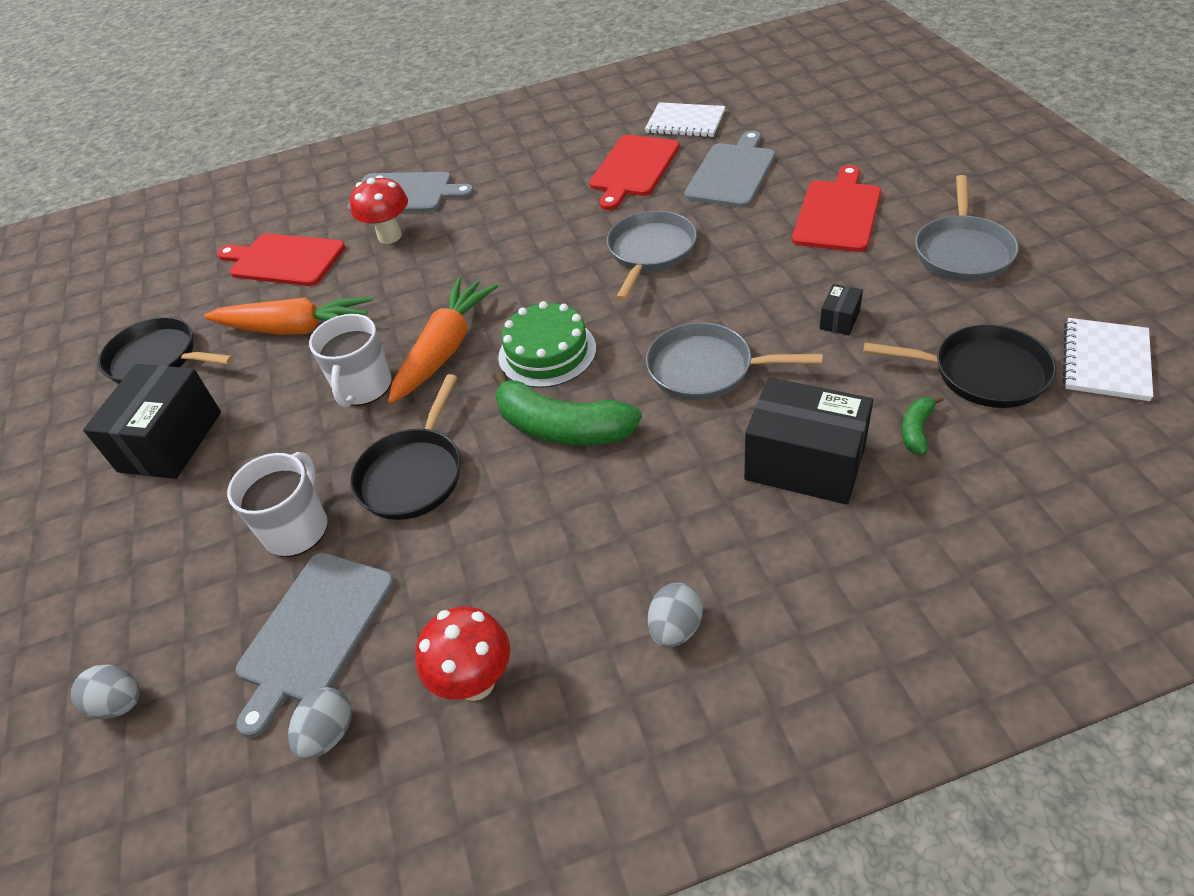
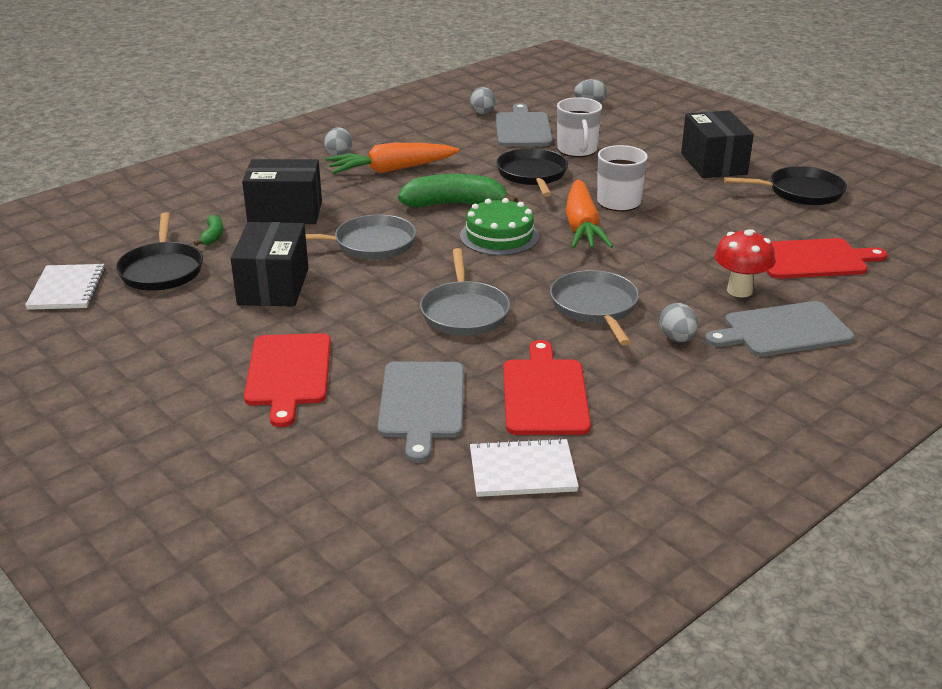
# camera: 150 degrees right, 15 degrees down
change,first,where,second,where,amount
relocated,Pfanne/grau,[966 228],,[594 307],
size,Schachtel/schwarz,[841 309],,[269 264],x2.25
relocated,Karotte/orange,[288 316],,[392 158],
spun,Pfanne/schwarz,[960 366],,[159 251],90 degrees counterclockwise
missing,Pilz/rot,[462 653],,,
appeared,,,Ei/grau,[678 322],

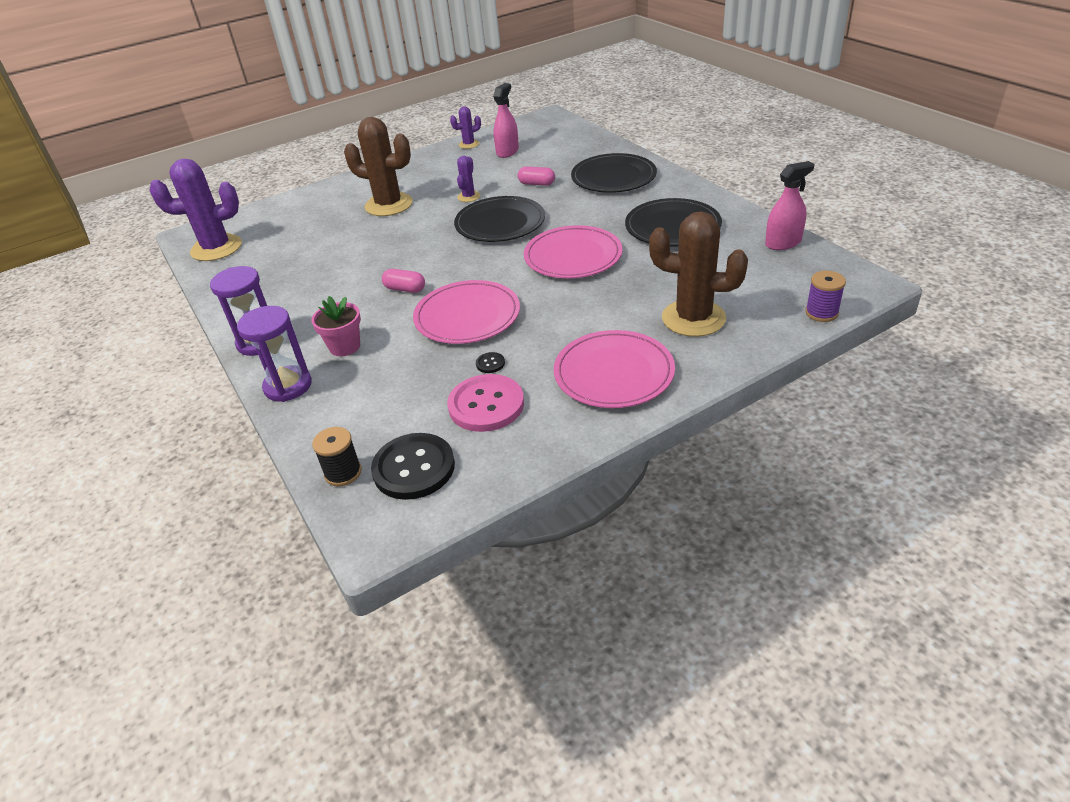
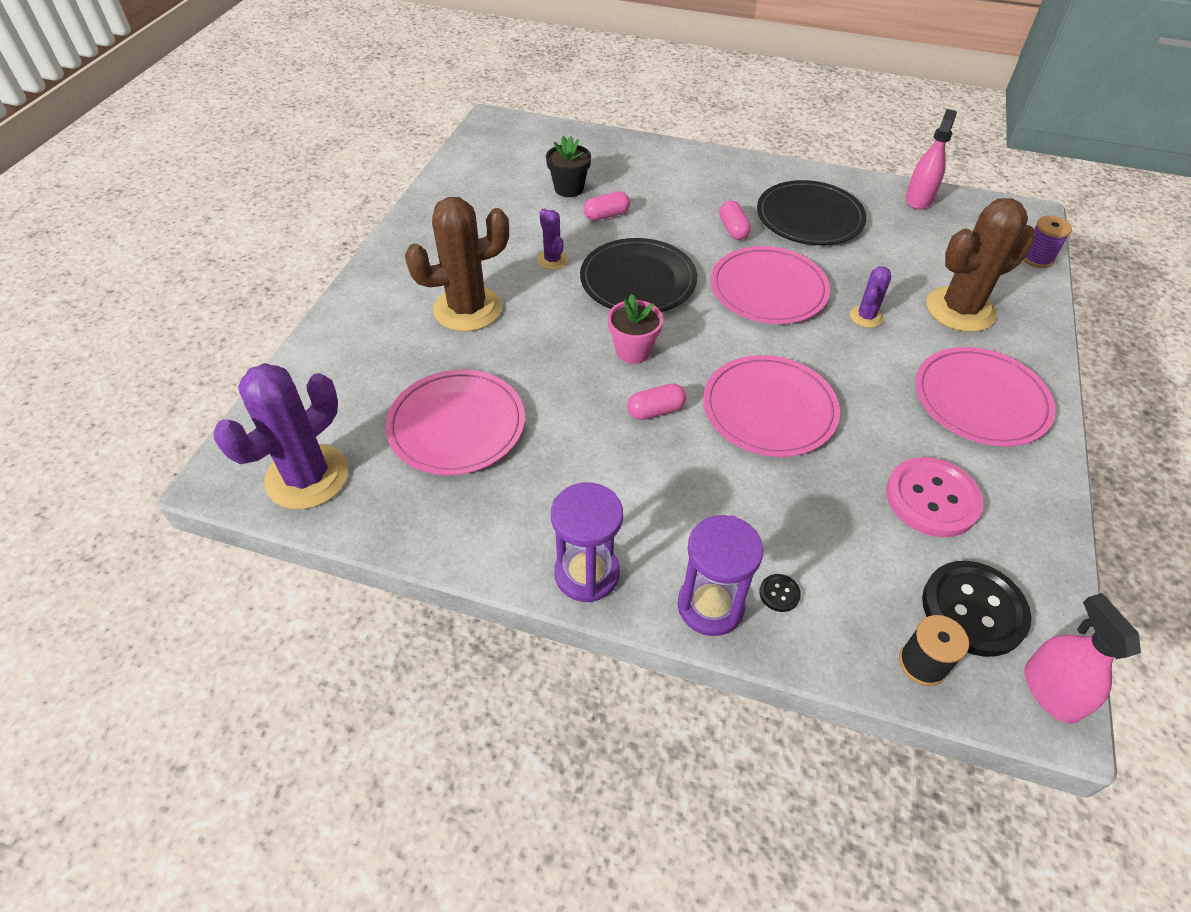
# camera: 45 degrees left, 10 degrees up
change,first,where,second,where,amount
relocated,Sprühflasche/rosa,[506 120],,[1082 658],
relocated,Kaktus/lila,[465 128],,[870 297],
missing,Teller/schwarz,[614 173],,,
relocated,Blumentopf/rosa,[336 326],,[635 329],
relocated,Knopf/schwarz,[490 362],,[780 593],
appeared,,,Blumentopf/schwarz,[568 166],
appeared,,,Kapsel/rosa,[735 220],
appeared,,,Teller/rosa,[455 422],

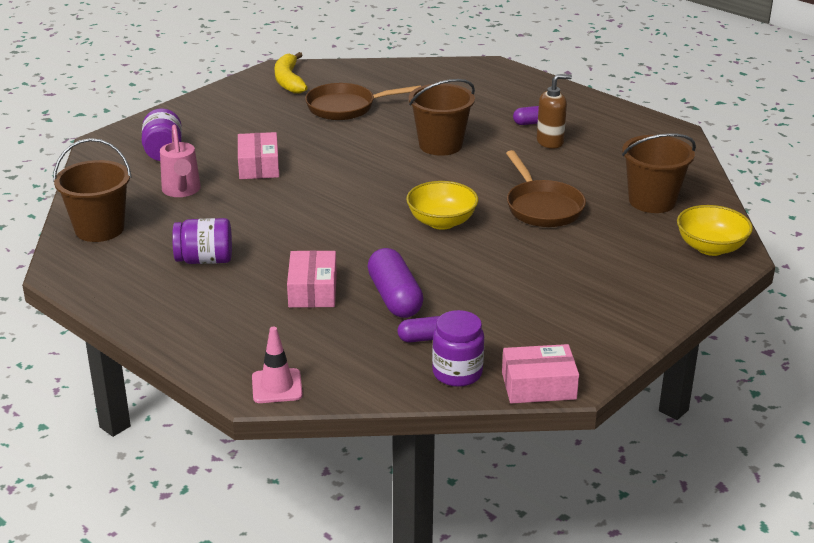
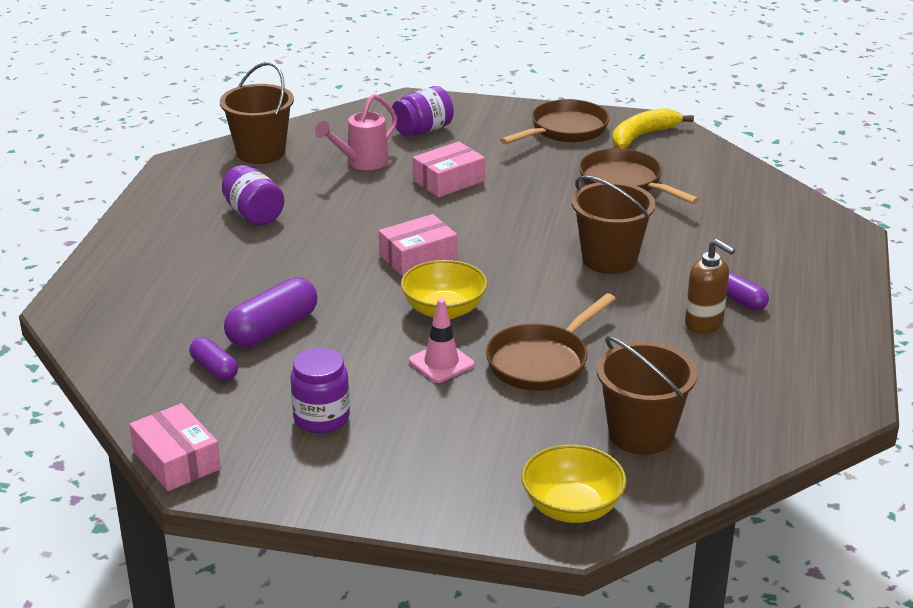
# camera: 60 degrees right, 0 degrees up
change,first,where,second,where,amount
relocated,Schachtel/rosa,[312 279],,[418 245],
relocated,Einmachglas/lila,[458 348],,[320 390],
relocated,Leitkegel/rosa,[277 365],,[442 340],
appeared,,,Pfanne/braun,[555 121],

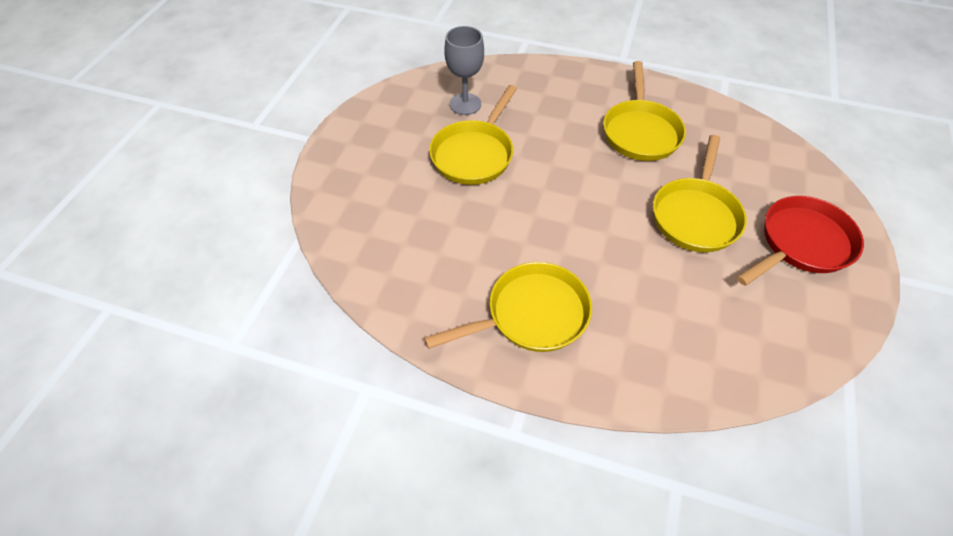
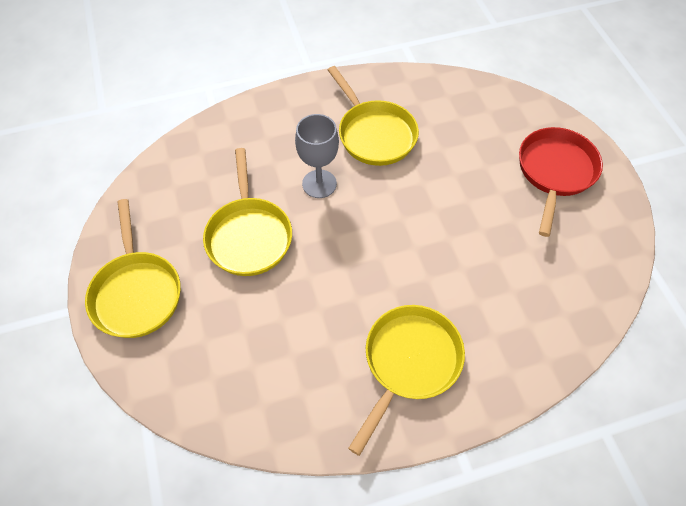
# camera: 35 degrees left, 5 degrees up
change,first,where,second,where,amount
relocated,Kelch/grau,[464 70],,[317 156],
relocated,Pfanne/gelb,[700 193],,[133 268],

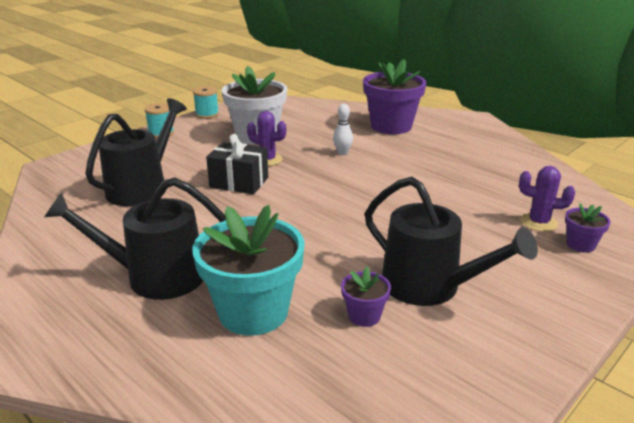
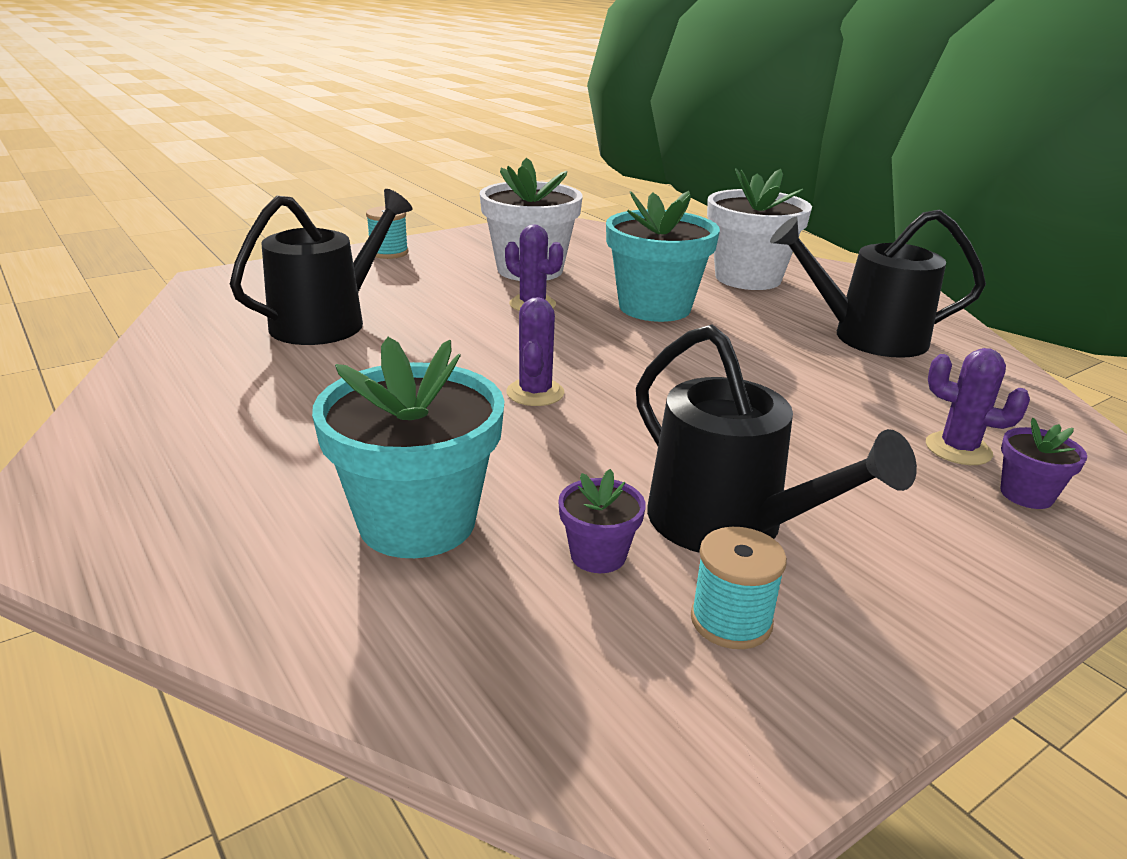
# camera: 10 degrees right, 0 degrees up
change,first,where,second,where,amount
colour,Blumentopf/lila,[394 96],Blumentopf/weiß,[759 229],
relocated,Garnrolle/türkis,[206 102],,[739 588],
exchanged,Bowlingkegel/weiß,[343 129],Blumentopf/türkis,[663 256],
missing,Geschenk/schwarz,[237 164],,,
relocated,Gießkanne/schwarz,[135 239],,[878 283],
appeared,,,Kaktus/lila,[535 351],

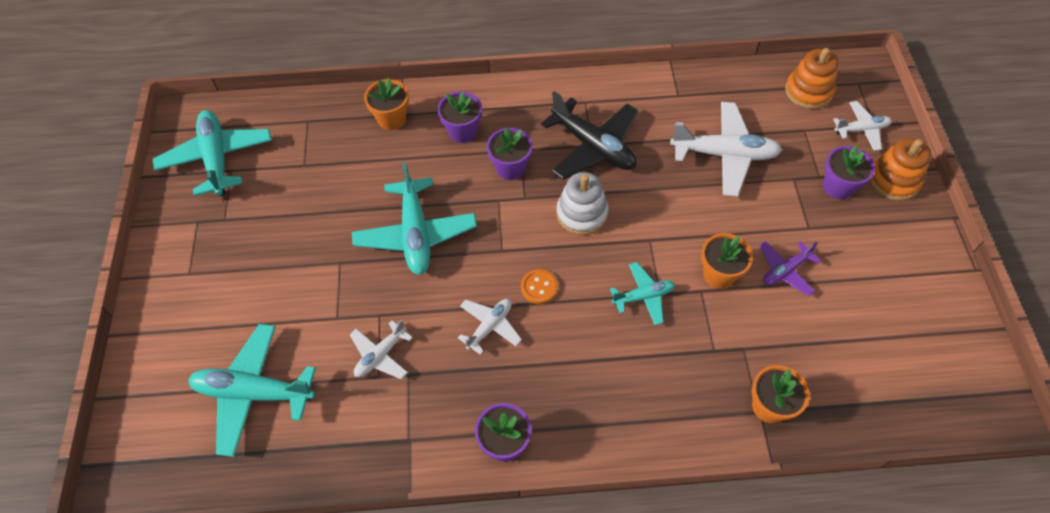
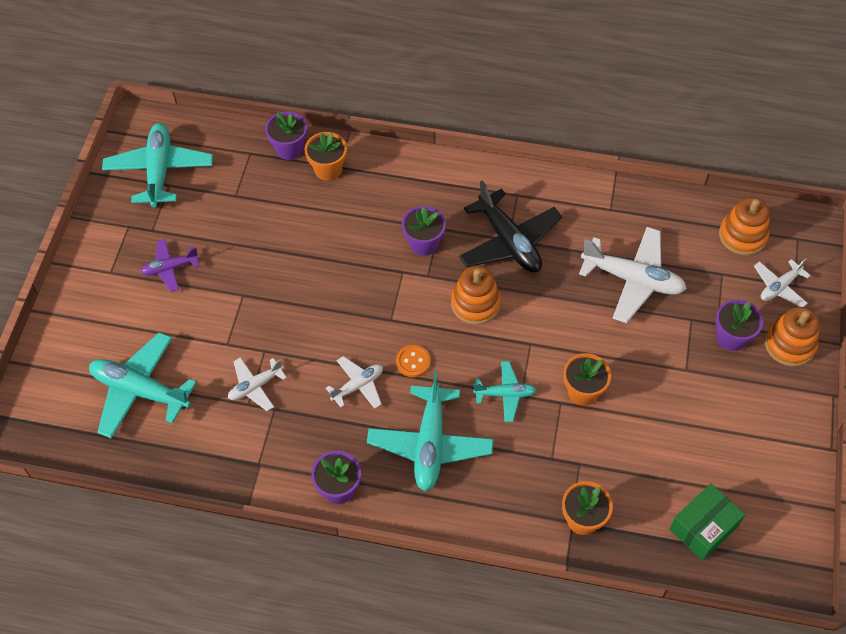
# camera: 15 degrees right, 0 degrees up
change,first,where,second,where,amount
relocated,Blumentopf/lila,[459 117],,[286 136],
spun,Flugzeug/weiß,[862 126],,[782 282],135 degrees clockwise
relocated,Flugzeug/türkis,[414 218],,[430 431],
colour,Stapelspielzeug/weiß,[582 203],Stapelspielzeug/orange,[476 295],
relocated,Flugzeug/lila,[790 268],,[170 265],
appeared,,,Schachtel/grün,[707 522],

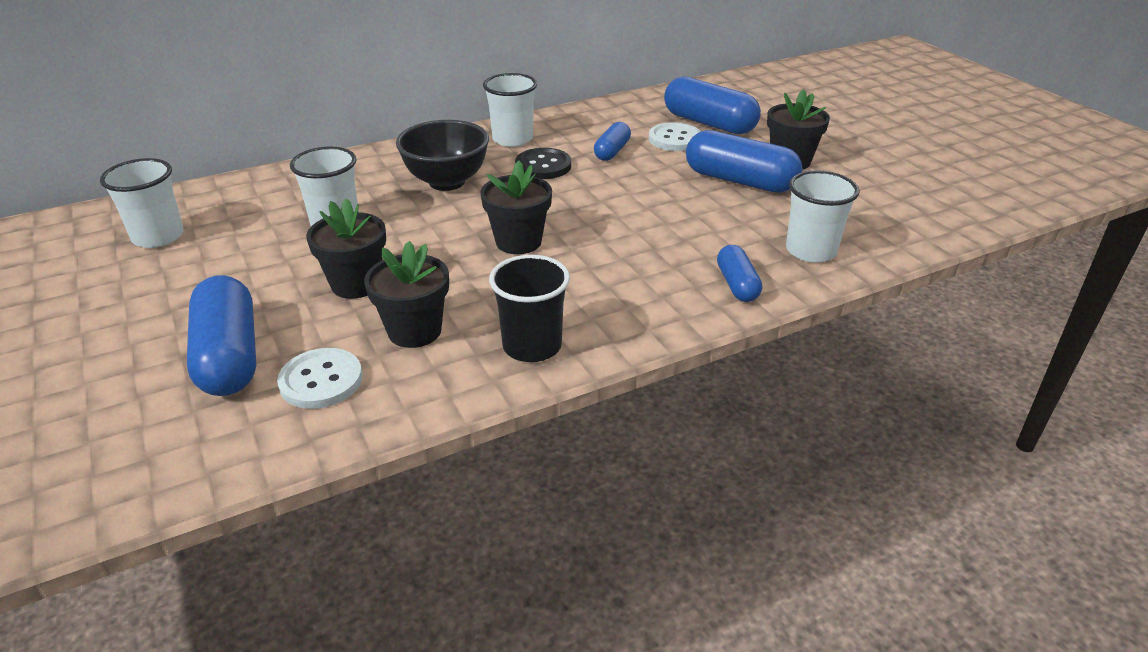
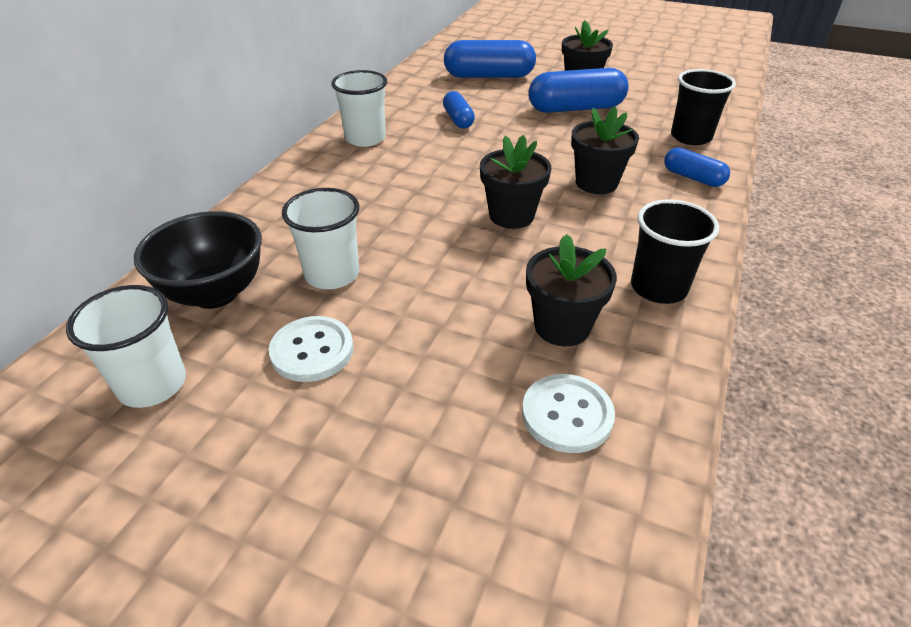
# camera: 40 degrees left, 5 degrees up
change,first,where,second,where,amount
relocated,Schüssel/schwarz,[442 155],,[198 260],
relocated,Knopf/weiß,[675 136],,[311 349],
missing,Knopf/schwarz,[543 163],,,
colour,Becher/weiß,[823 216],Becher/schwarz,[703 107],
relocated,Blumentopf/schwarz,[346 248],,[605 150],
missing,Kapsel/blau,[221 335],,,

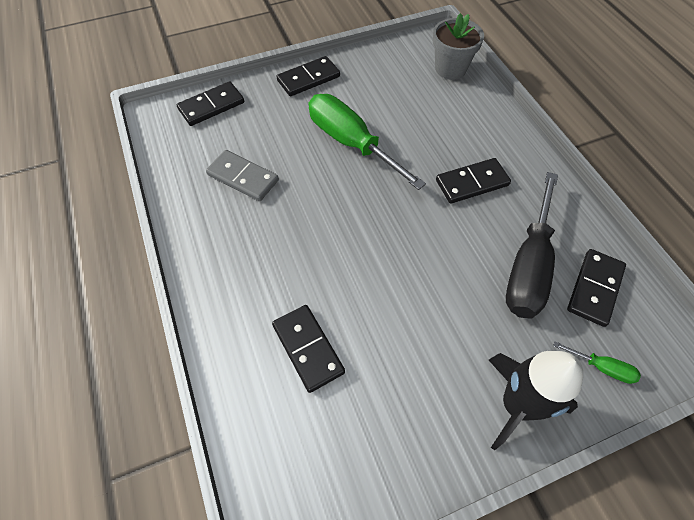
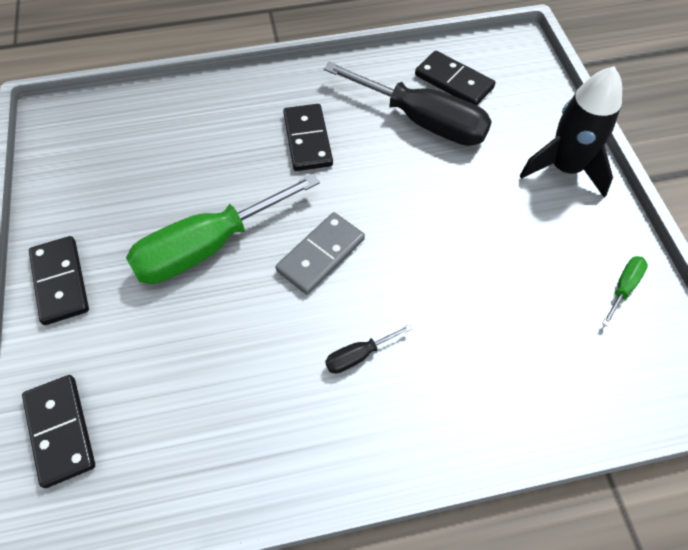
# camera: 80 degrees left, 0 degrees up
change,first,where,second,where,amount
missing,Blumentopf/grau,[458 46],,,
relocated,Dominostein/grau,[242 175],,[320 253],
missing,Dominostein/schwarz,[308 349],,,
relocated,Schraubenzieher/grün,[597 363],,[625 291],
appeared,,,Schraubenzieher/schwarz,[368 349],

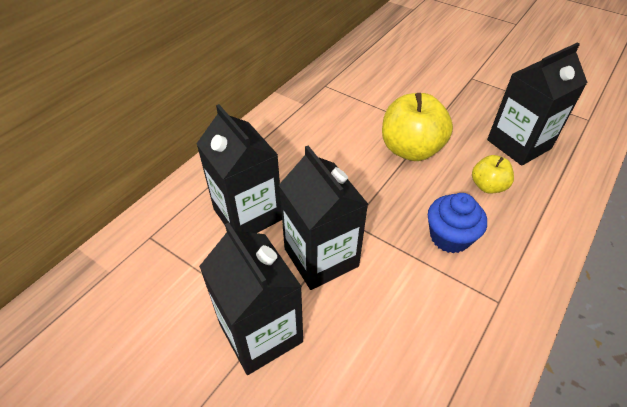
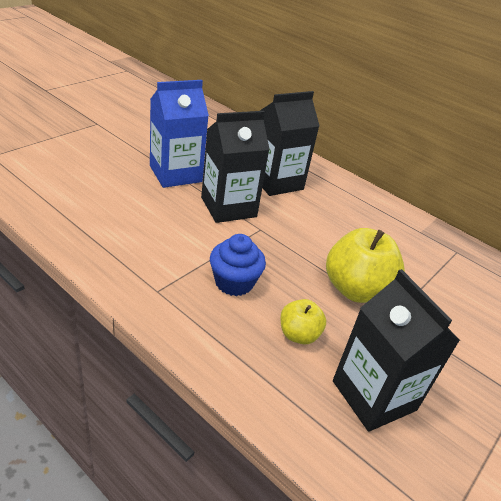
# camera: 90 degrees right, 10 degrees down
change,first,where,second,where,amount
colour,Getränkekarton/schwarz,[251 299],Getränkekarton/blau,[179 134],

